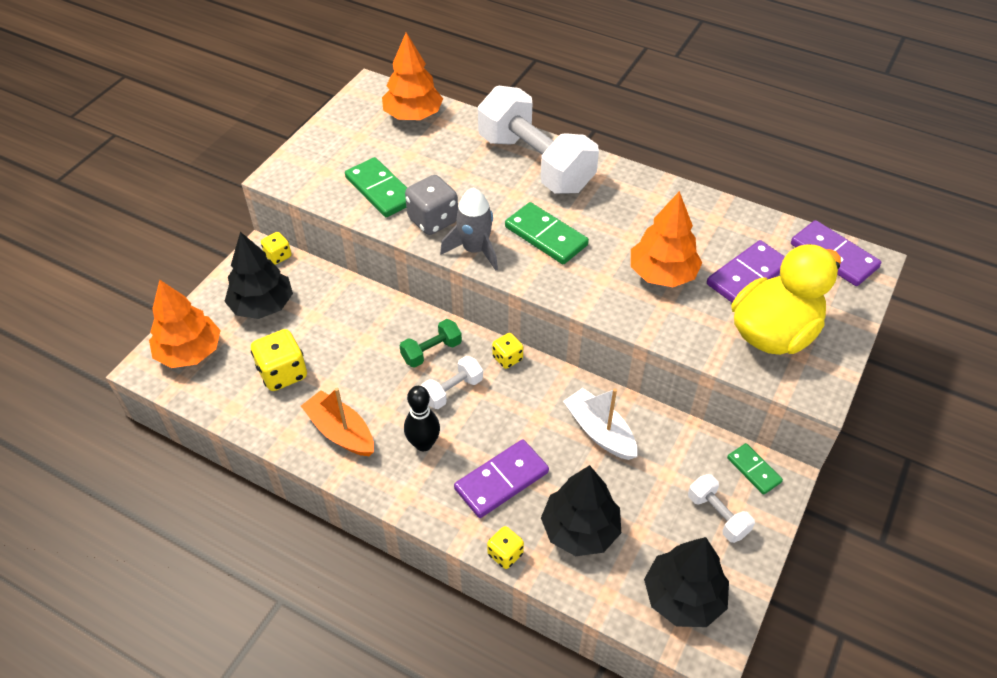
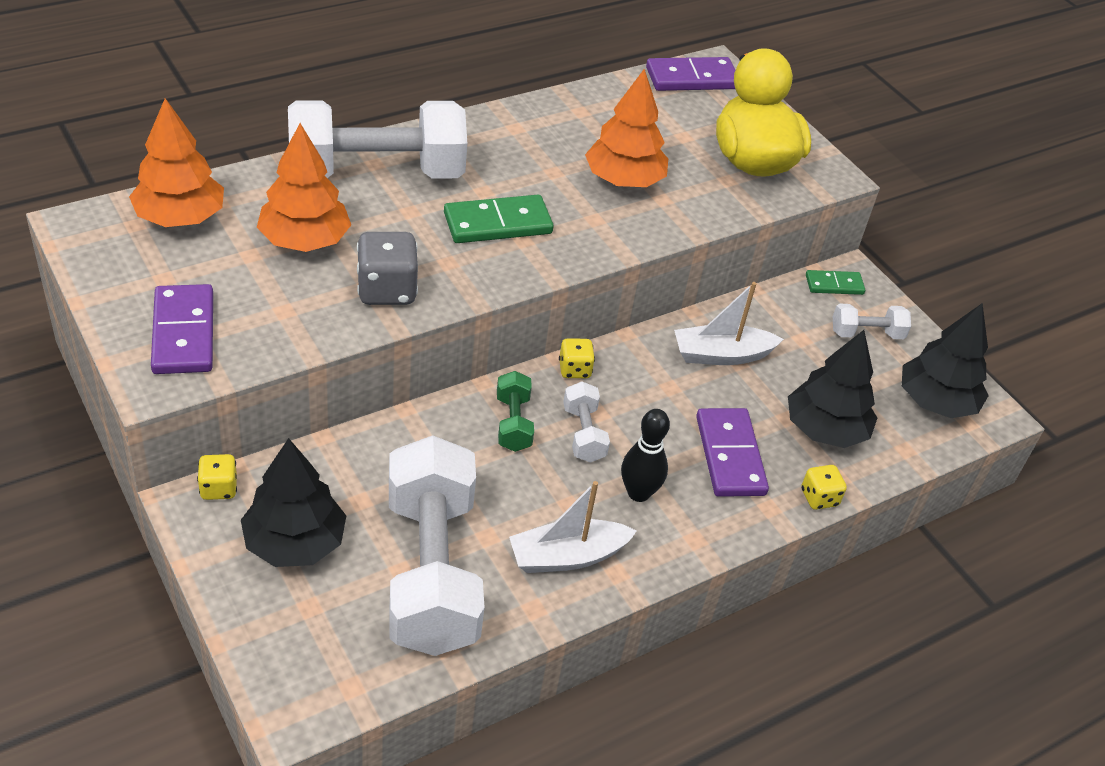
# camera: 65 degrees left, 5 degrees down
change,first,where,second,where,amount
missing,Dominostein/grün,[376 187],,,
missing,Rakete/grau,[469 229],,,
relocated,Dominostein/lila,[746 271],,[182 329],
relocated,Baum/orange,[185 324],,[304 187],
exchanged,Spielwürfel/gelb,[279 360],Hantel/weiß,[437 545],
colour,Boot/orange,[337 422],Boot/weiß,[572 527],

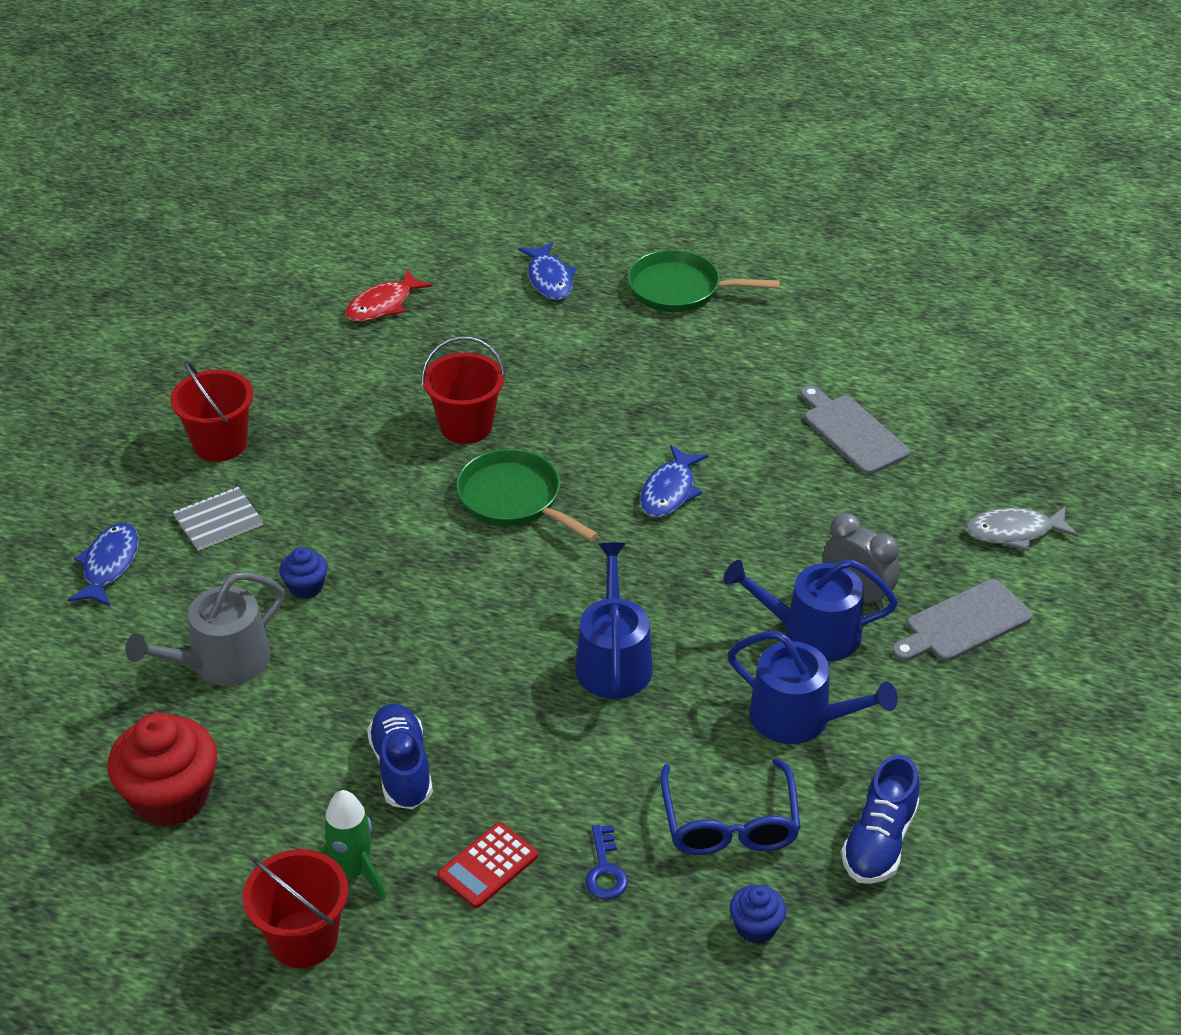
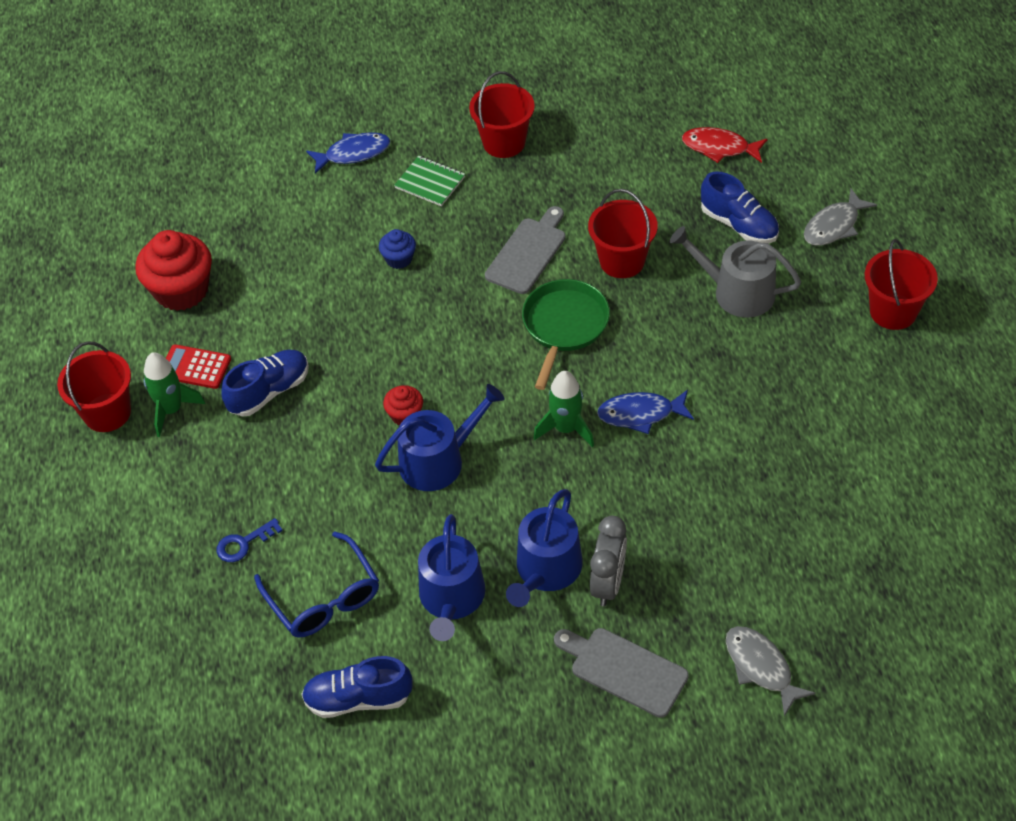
# camera: 65 degrees right, 10 degrees up
change,first,where,second,where,amount
colour,Fisch/blau,[547 271],Fisch/grau,[840 217],
exchanged,Pfanne/grün,[703 281],Eimer/rot,[901 284],
relocated,Schneidebrett/grau,[855 430],,[525 250],
colour,Notizbuch/grau,[218 519],Notizbuch/grün,[429 180],
spun,Gießkanne/blau,[810 610],,[544 548],135 degrees counterclockwise
relocated,Gießkanne/grau,[205 629],,[735 271],
spun,Brille/blau,[730 806],,[316 584],90 degrees counterclockwise
relocated,Taschenrechner/rot,[487 865],,[198 366],
missing,Muffin/blau,[758 914],,,
appeared,,,Schuh/blau,[740 207],
appeared,,,Rakete/grün,[563 409],
appeared,,,Muffin/rot,[403 405],

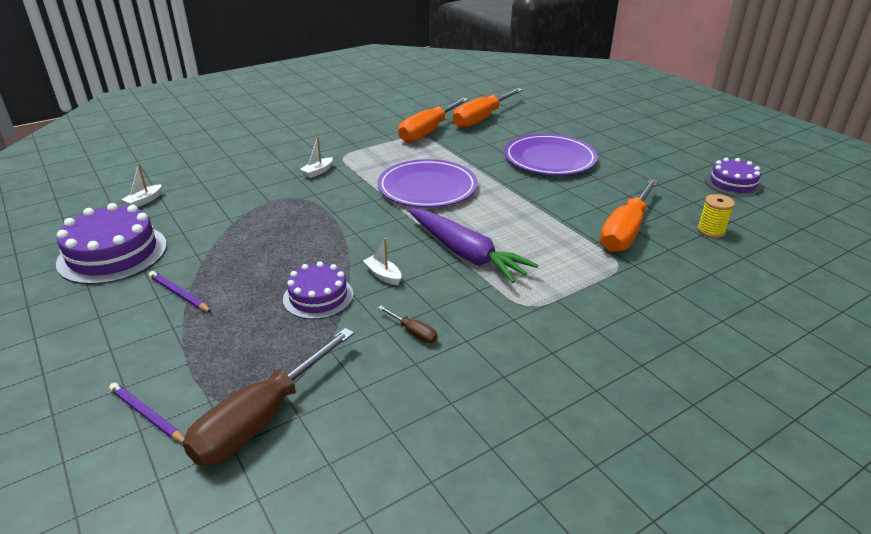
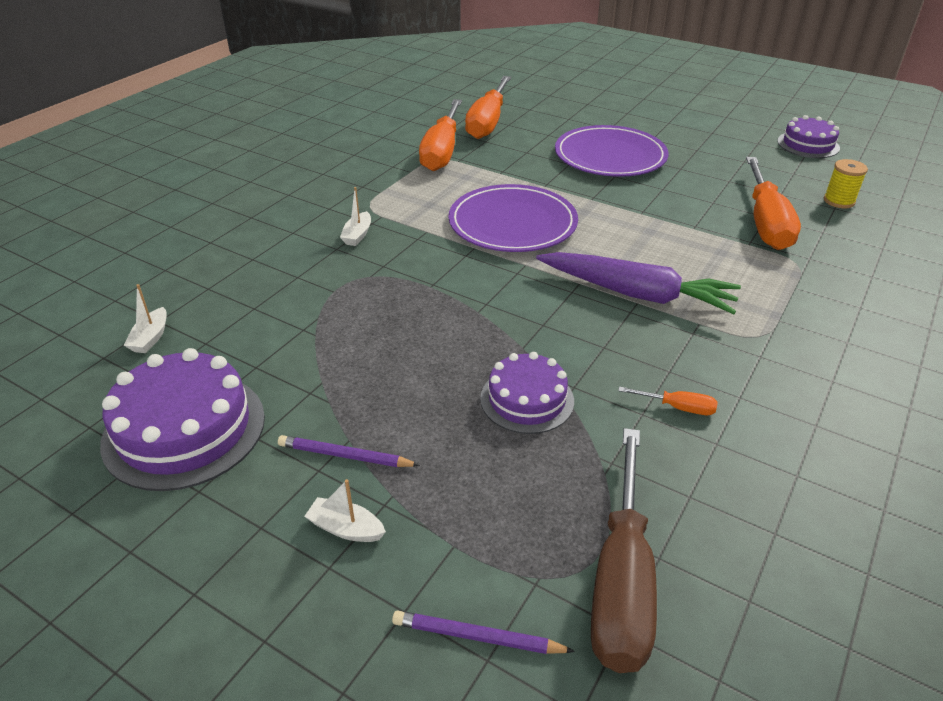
# camera: 25 degrees left, 5 degrees up
change,first,where,second,where,amount
relocated,Boot/weiß,[382 261],,[345 510],
colour,Schraubenzieher/braun,[408 325],Schraubenzieher/orange,[668 400],

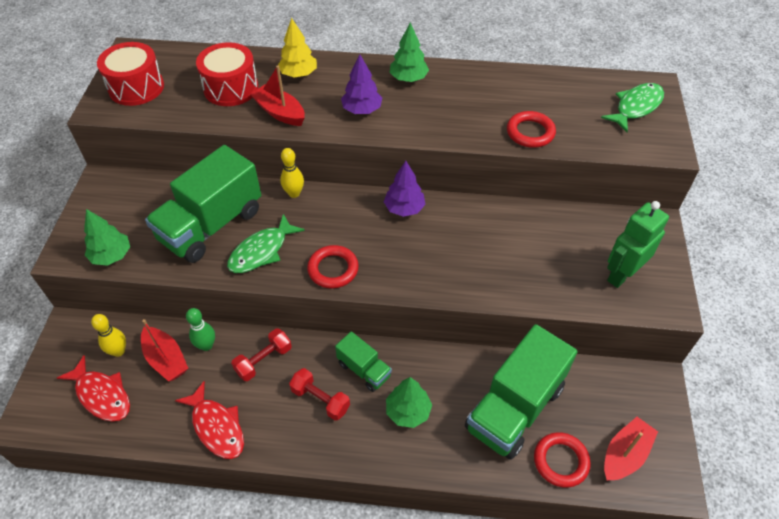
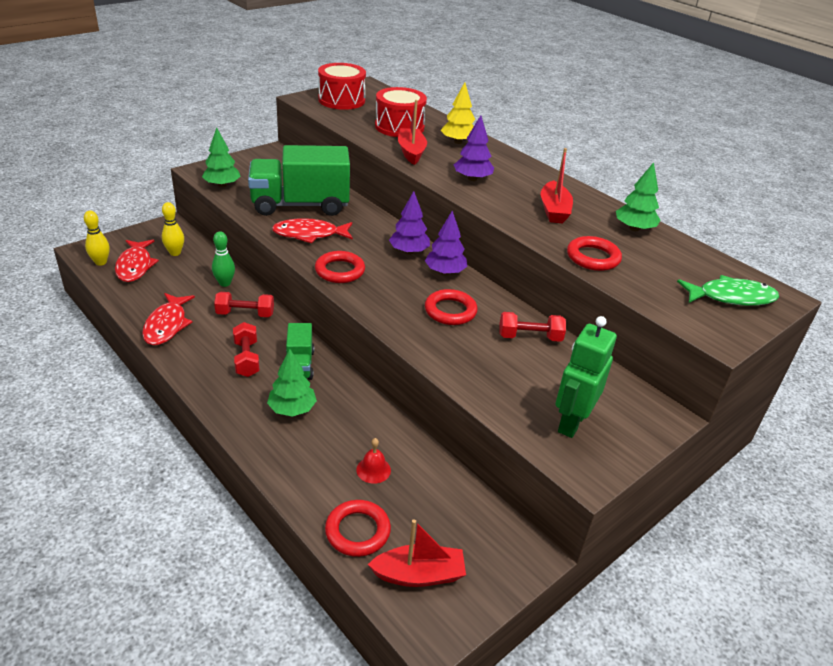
# camera: 40 degrees right, 15 degrees down
change,first,where,second,where,amount
relocated,Baum/grün,[409 52],,[638 196],
relocated,Bowlingkegel/gelb,[292 173],,[97 238],
spun,Roboter/grün,[638 244],,[586 377],60 degrees counterclockwise
colour,Fisch/grün,[266 243],Fisch/rot,[312 230],
relocated,Boot/rot,[164 350],,[556 185],
exchanged,Lastwagen/grün,[521 392],Glocke/rot,[373 461],
appeared,,,Baum/lila,[409 222],
appeared,,,Ring/rot,[451 307],
appeared,,,Hantel/rot,[532 327],

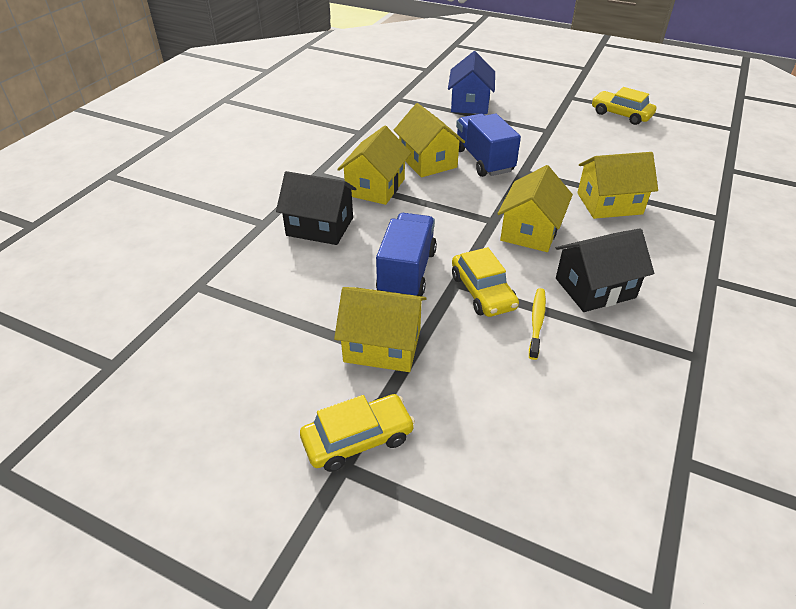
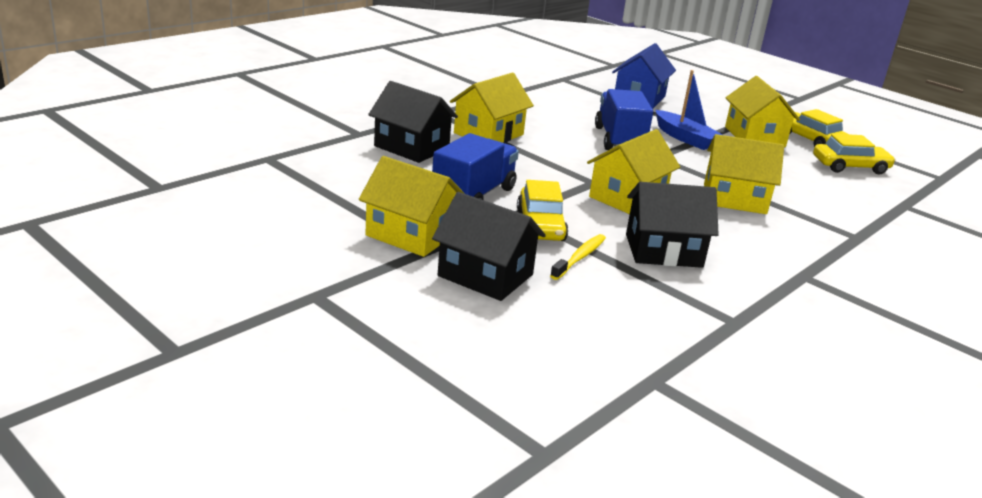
# camera: 15 degrees right, 15 degrees down
change,first,where,second,where,amount
relocated,Haus/gelb,[429 140],,[762 111],
relocated,Auto/gelb,[357 433],,[854 154],
appeared,,,Boot/blau,[689 110],
appeared,,,Haus/schwarz,[489 246],

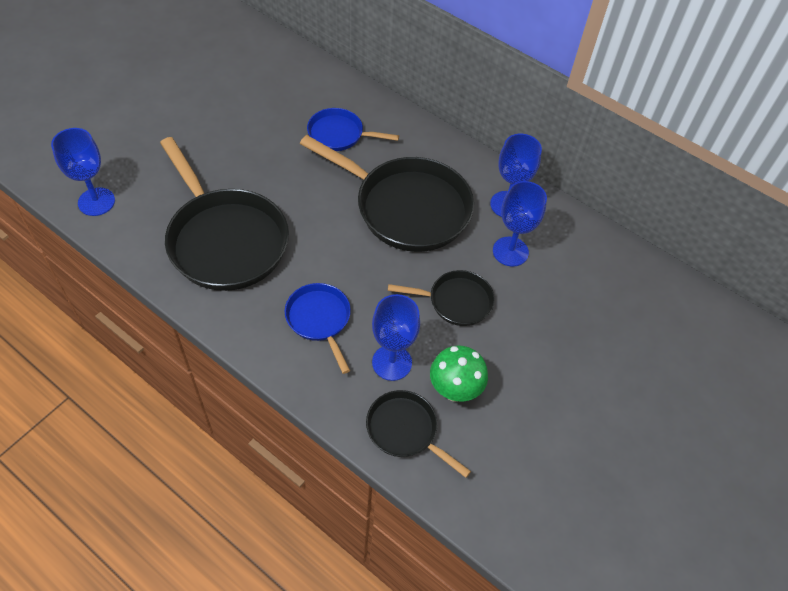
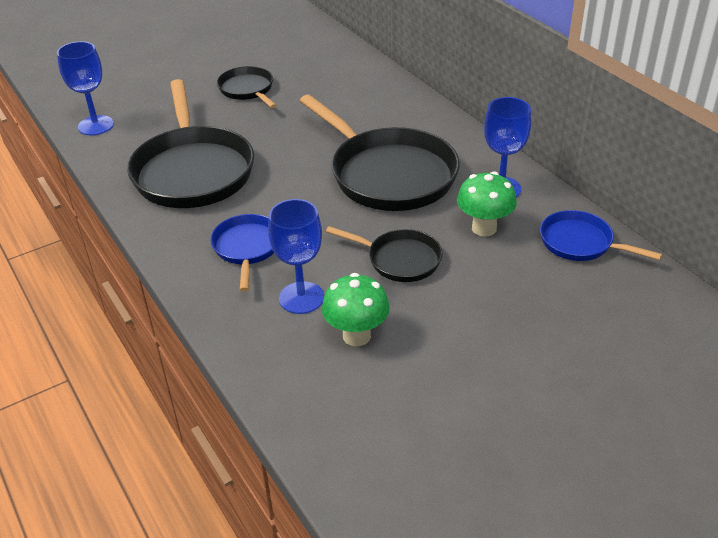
# camera: 25 degrees right, 15 degrees down
change,first,where,second,where,amount
relocated,Pfanne/blau,[353 129],,[601 235],
exchanged,Kelch/blau,[520 224],Pilz/grün,[487 204],
relocated,Pfanne/schwarz,[418 434],,[247 87],

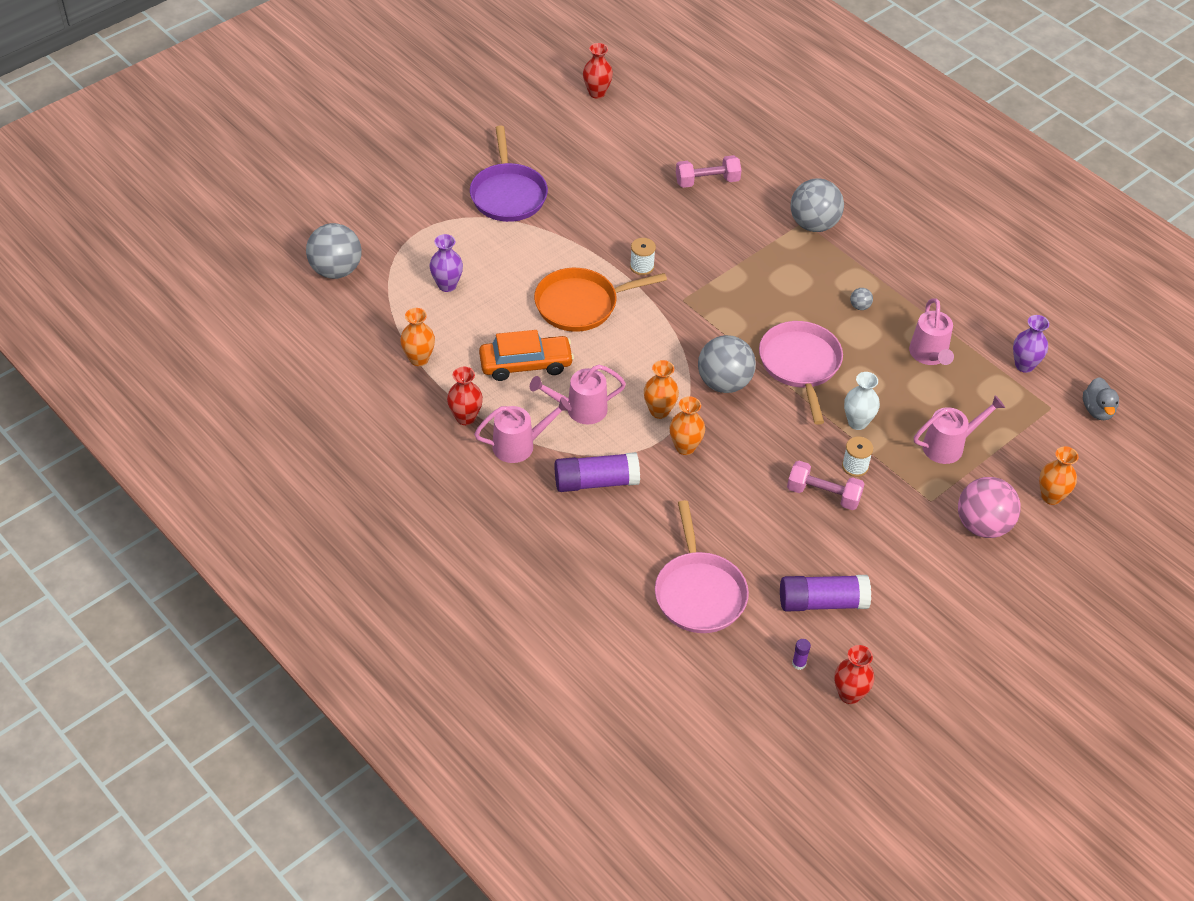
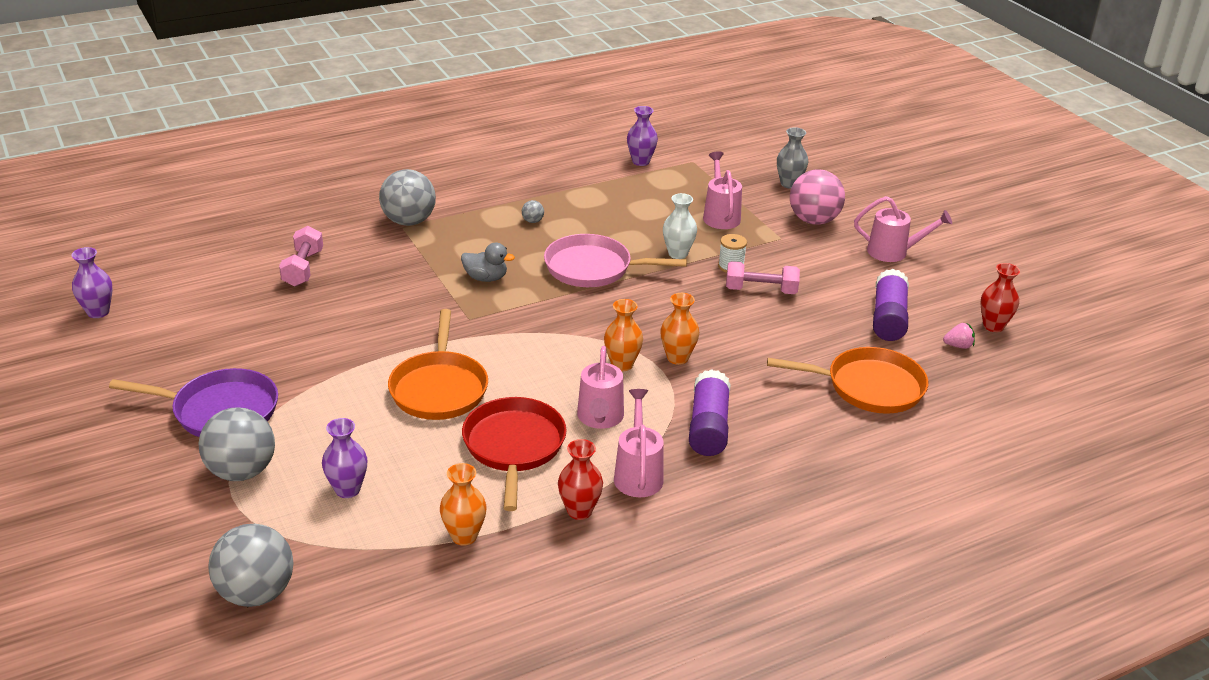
# camera: 75 degrees left, 15 degrees down
change,first,where,second,where,amount
colour,Vase/rot,[598 71],Vase/lila,[92 282],
missing,Garnrolle/weiß,[643 256],,,
relocated,Gießkanne/rosa,[931 331],,[903 229],
exchanged,Auto/orange,[526 355],Pfanne/rot,[514 454],
relocated,Ball/grau,[727 364],,[237 444],
relocated,Ente/grau,[1101 398],,[488 262],
colour,Vase/orange,[1059 475],Vase/grau,[792 157],
spun,Hantel/rosa,[826 485],,[763 277],60 degrees clockwise
colour,Pfanne/rosa,[702 566],Pfanne/orange,[847 380],
exchanged,Klebestift/lila,[801 654],Erdbeere/rosa,[959 336],

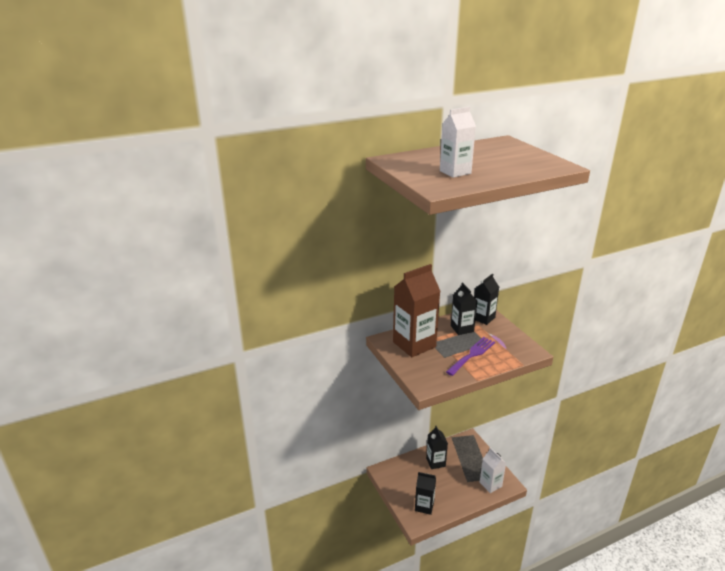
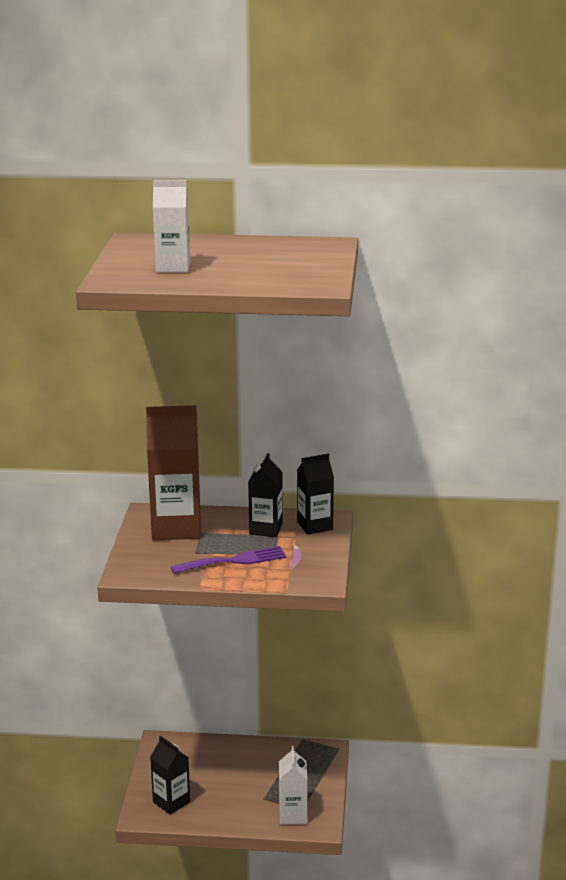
# camera: 30 degrees right, 5 degrees down
change,first,where,second,where,amount
missing,Getränkekarton/schwarz,[437 447],,,

